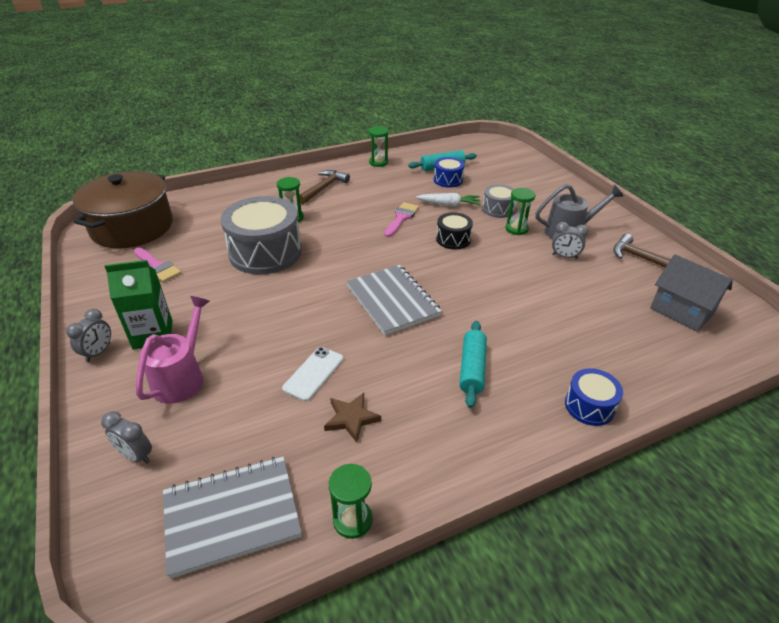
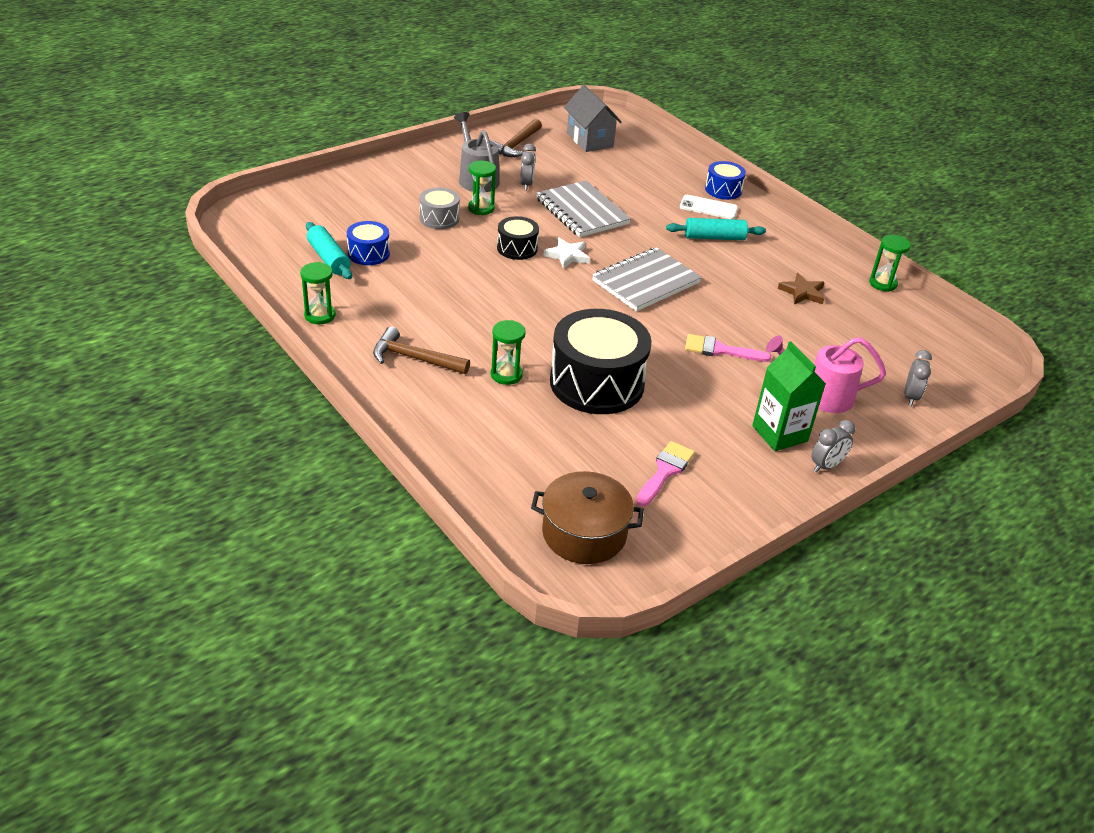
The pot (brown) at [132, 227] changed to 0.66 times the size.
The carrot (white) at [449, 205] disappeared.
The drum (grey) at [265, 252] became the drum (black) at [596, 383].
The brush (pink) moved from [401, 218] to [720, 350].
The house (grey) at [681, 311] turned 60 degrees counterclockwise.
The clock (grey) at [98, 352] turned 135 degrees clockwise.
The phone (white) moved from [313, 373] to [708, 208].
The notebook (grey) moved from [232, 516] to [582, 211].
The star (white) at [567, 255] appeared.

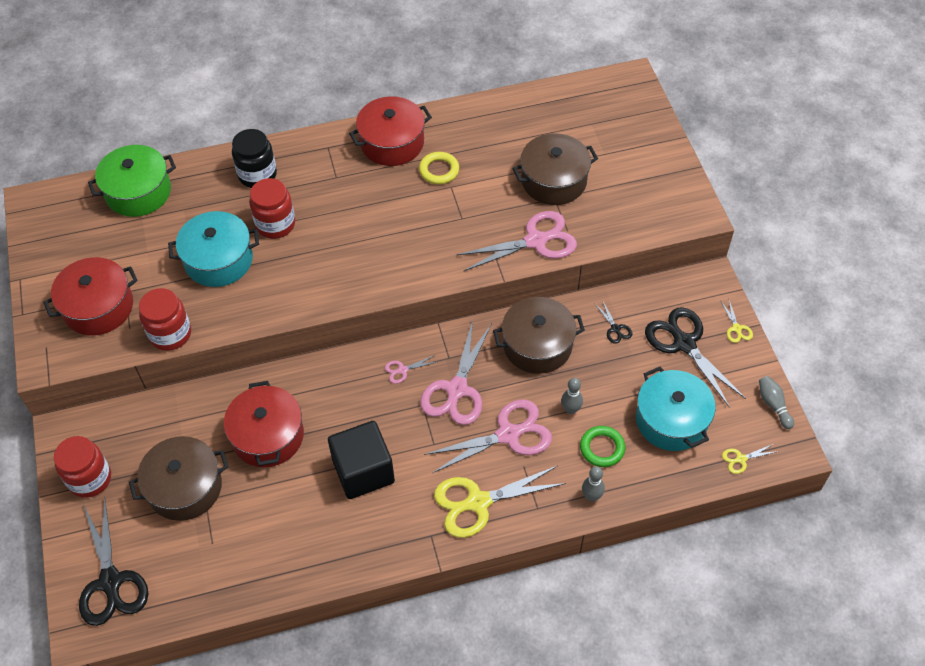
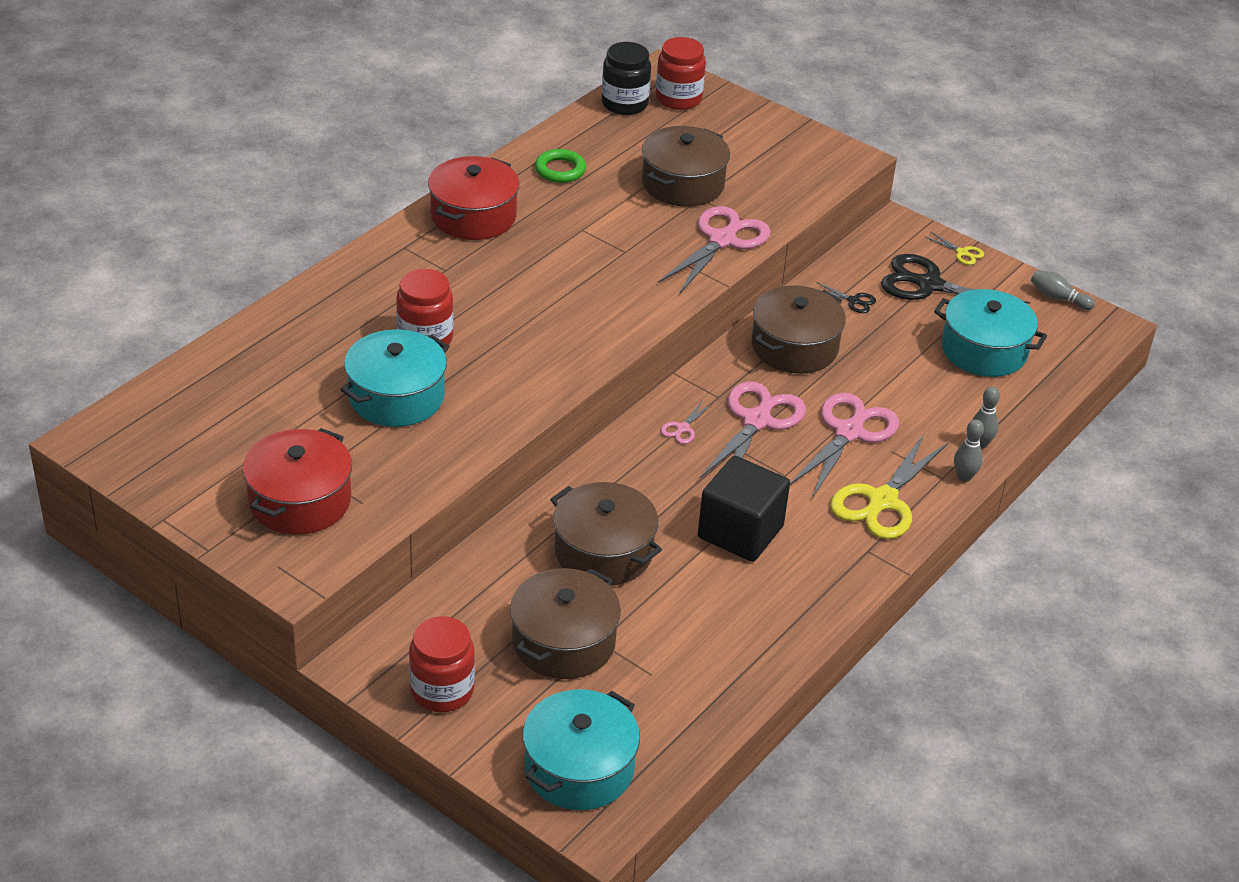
The jar (black) moved from [257, 175] to [624, 104].
The pot (green) at [138, 192] disappeared.
The ring (yellow) at [439, 170] disappeared.
The jar (red) moved from [170, 334] to [678, 99].
The scissors (pink) at [456, 390] turned 135 degrees counterclockwise.
The bowling pin (grey) moved from [570, 409] to [964, 477].
The pot (red) at [268, 436] became the pot (brown) at [603, 552].
The ring (green) moved from [602, 448] to [560, 170].
The scissors (yellow) at [740, 459] disappeared.
The scissors (black) at [111, 583] was replaced by the pot (turquoise) at [579, 768].

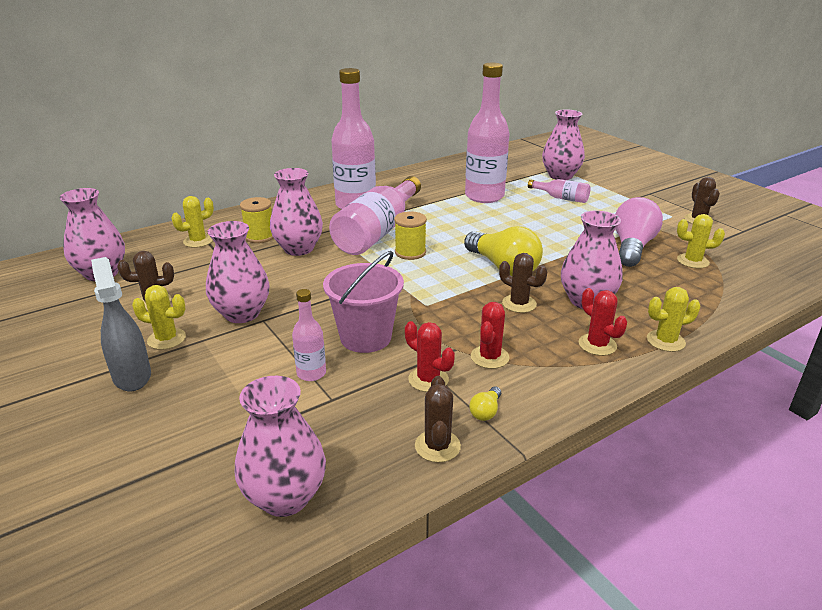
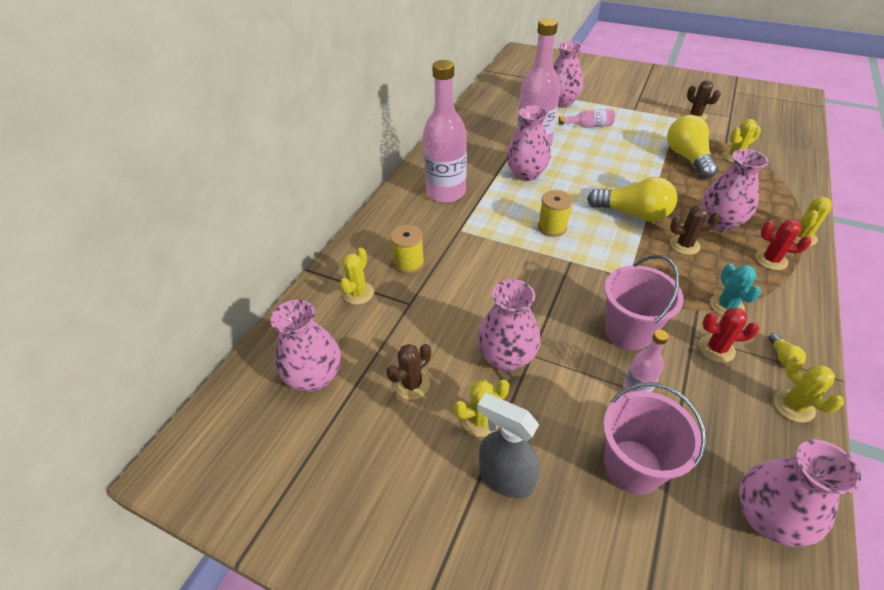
The vase (pink) moved from [298, 249] to [526, 174].
The bottle (pink) at [378, 232] disappeared.
The light bulb (pink) at [632, 247] became the light bulb (yellow) at [687, 158].
The cactus (red) at [489, 357] became the cactus (turquoise) at [726, 306].
The cactus (brown) at [437, 446] became the cactus (yellow) at [793, 406].
The bucket (pink) at [632, 466] appeared.

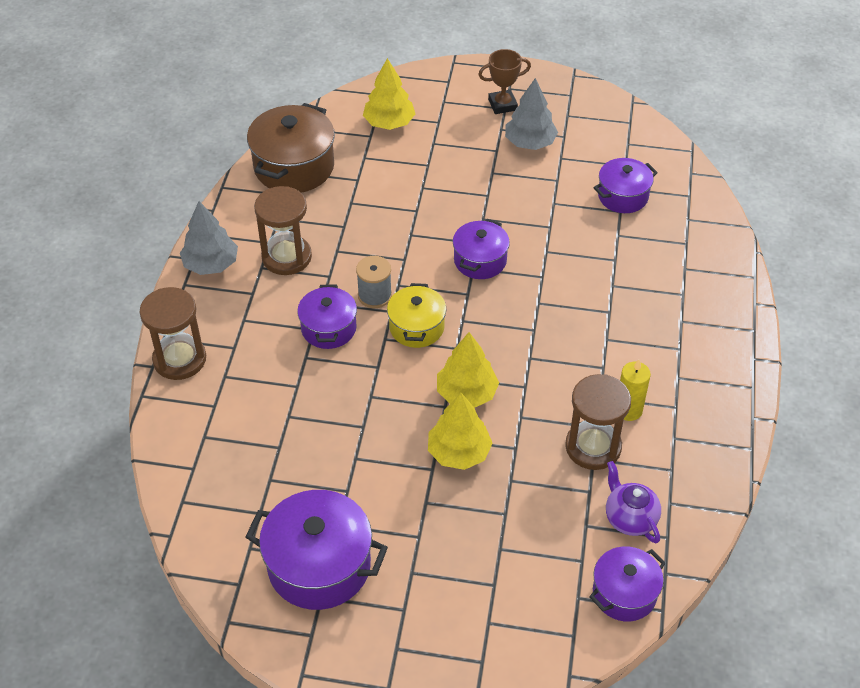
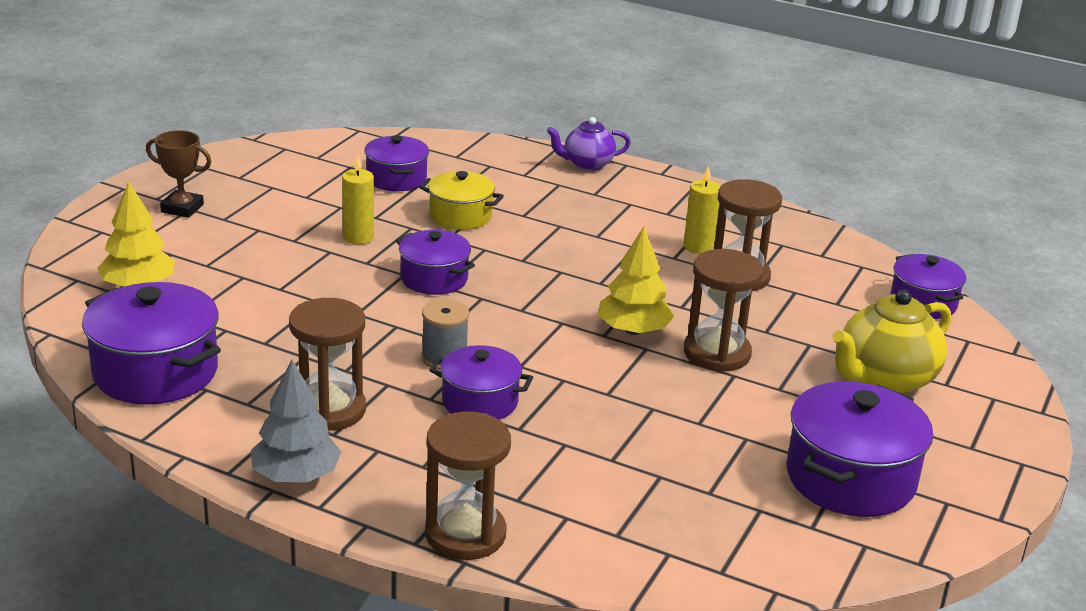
The trophy (brown) at [502, 105] turned 75 degrees counterclockwise.
The tree (grey) at [530, 142] disappeared.
The pot (brown) at [294, 167] became the pot (purple) at [155, 372].
The pot (yellow) moved from [416, 327] to [460, 216].
The tree (yellow) at [459, 452] was replaced by the hourglass (brown) at [717, 353].
The teapot (purple) moved from [629, 518] to [587, 164].
The candle (yellow) at [358, 237] appeared.
The teapot (yellow) at [884, 380] appeared.

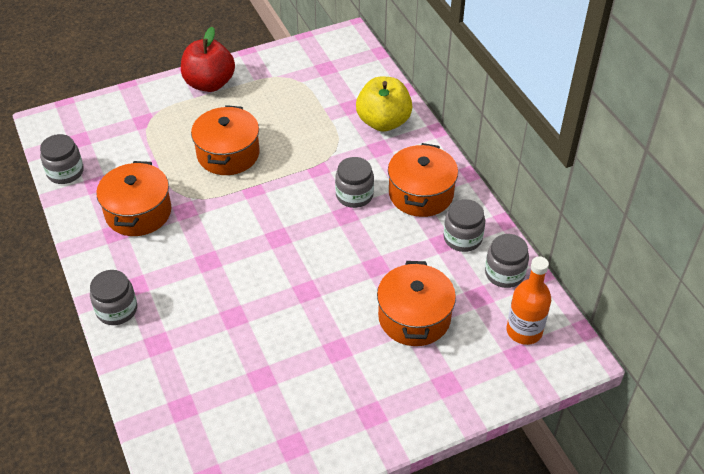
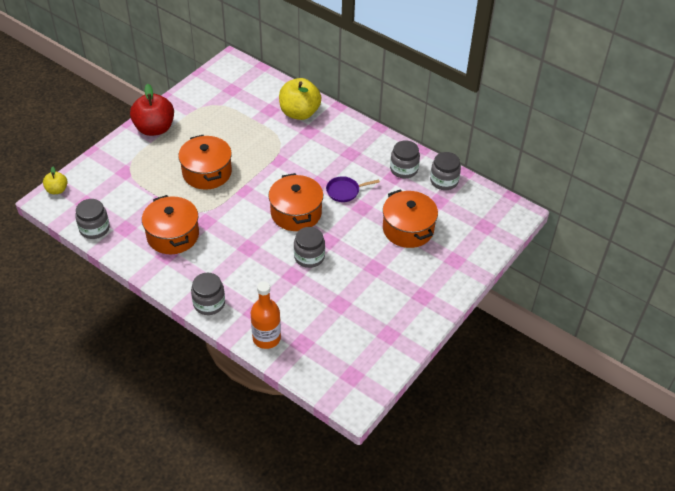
The pot (orange) moved from [421, 194] to [296, 213].
The jar (grey) moved from [354, 195] to [309, 257].
The bottle (orange) moved from [524, 331] to [266, 338].
The apple (yellow) at [57, 190] appeared.
The pan (purple) at [344, 191] appeared.

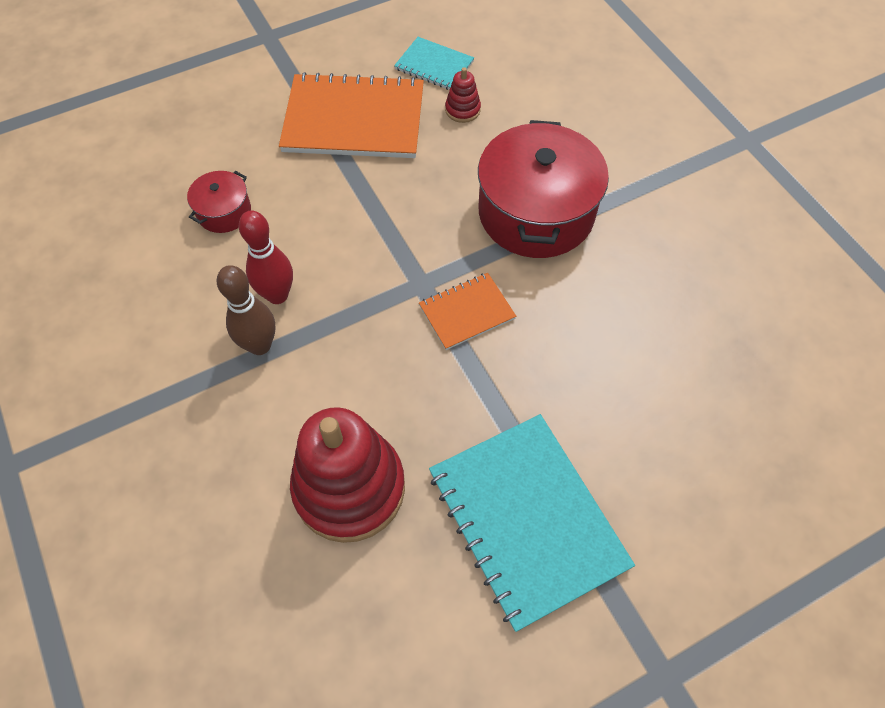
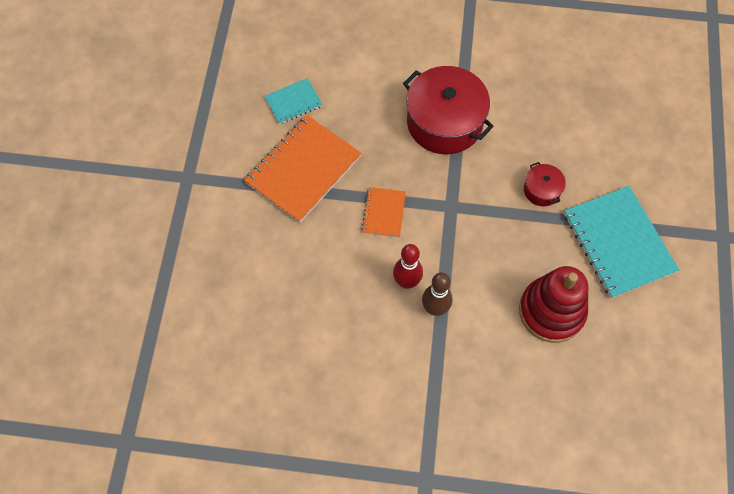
The stacking toy (red) at [462, 110] disappeared.
The pot (red) moved from [224, 212] to [541, 190].
The notebook (orange) moved from [467, 312] to [383, 213].
The notebook (turquoise) at [527, 519] turned 60 degrees clockwise.

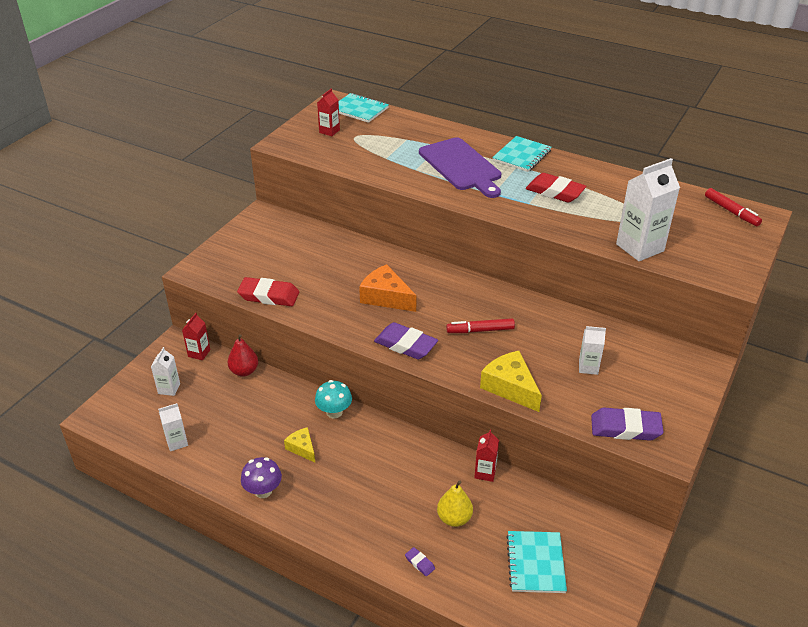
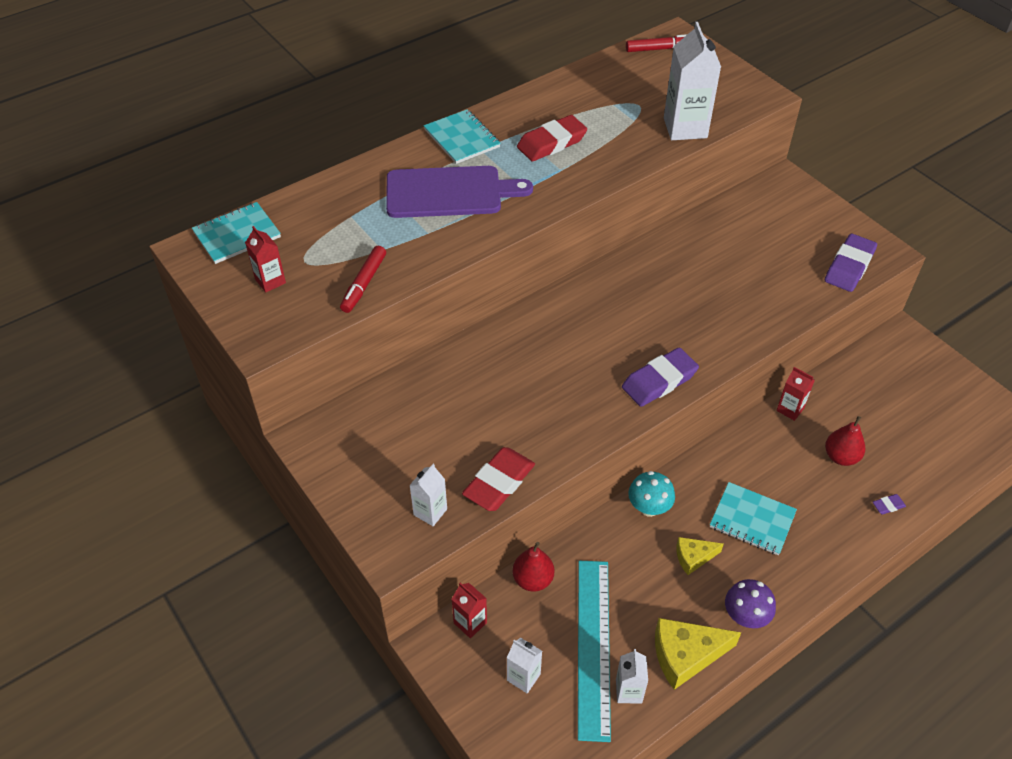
The cheese (orange) at [386, 297] disappeared.
The marker (red) moved from [480, 330] to [364, 284].
The carton (white) moved from [588, 367] to [430, 512].
The cheese (yellow) moved from [510, 387] to [685, 655].
The pear (yellow) at [454, 518] became the pear (red) at [841, 457].
The notebook (turquoise) moved from [535, 563] to [752, 520].
The ruler (turquoise) at [594, 646] appeared.

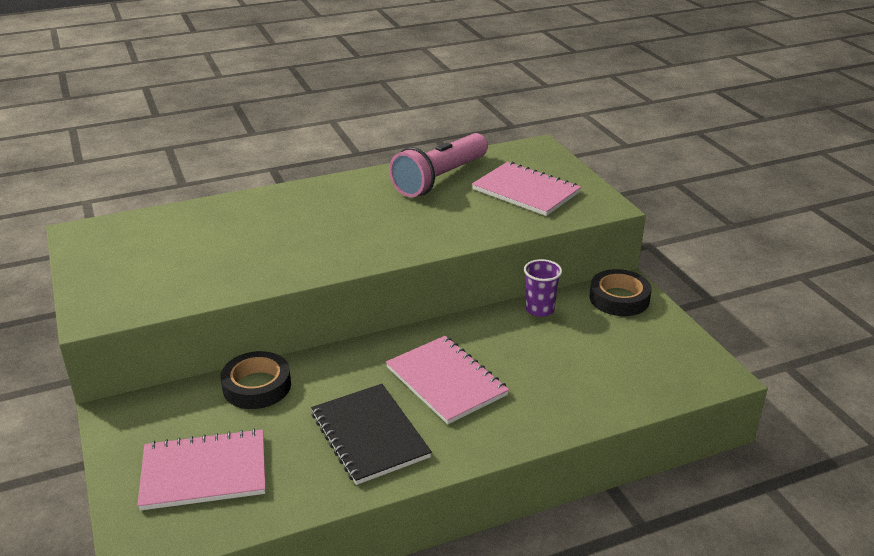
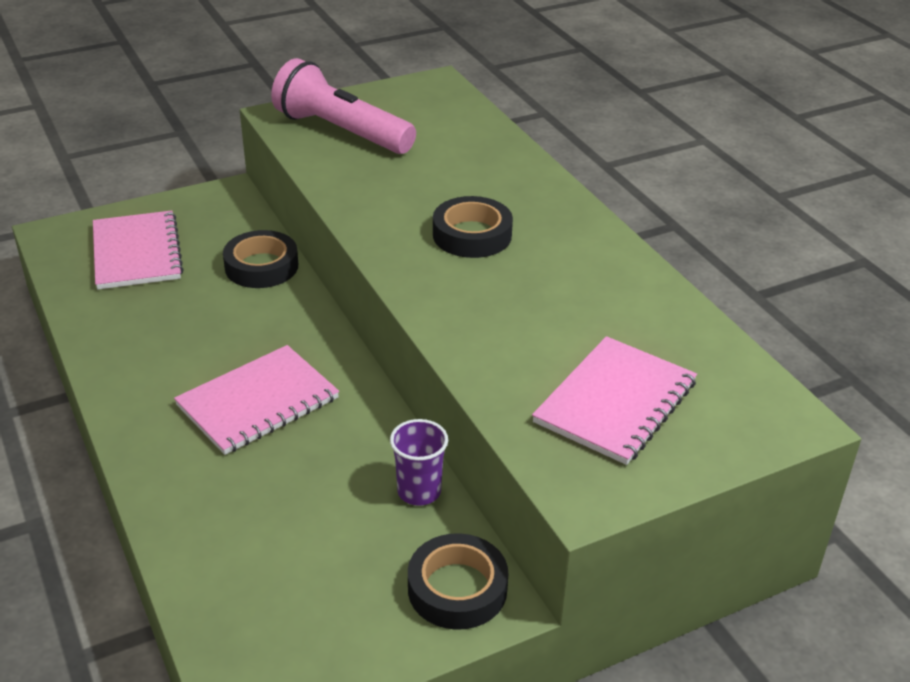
The flashlight (pink) moved from [440, 179] to [341, 131].
The notebook (black) at [369, 435] disappeared.
The tape (black) at [472, 235] appeared.

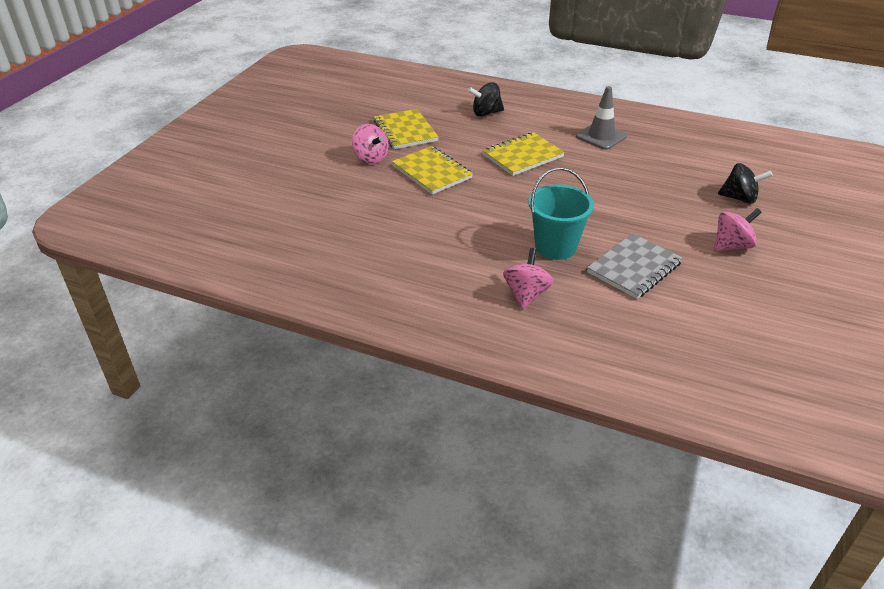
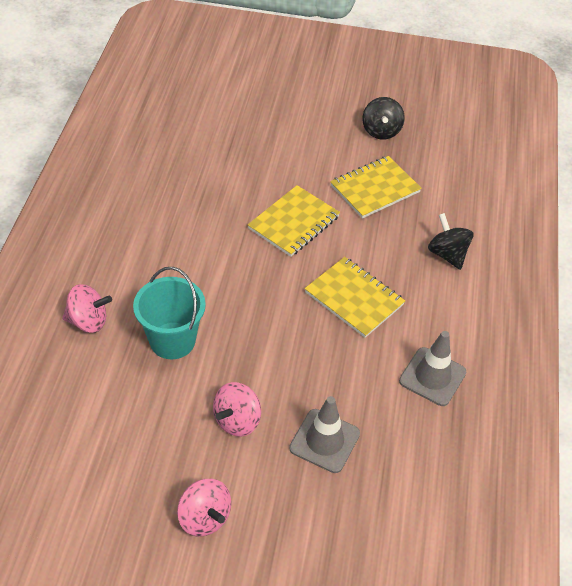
The spinning top (pink) moved from [371, 158] to [237, 420].
The spinning top (black) moved from [739, 198] to [381, 131].
The notebook (grey) at [634, 268] disappeared.
The traffic cone (grey) at [324, 441] appeared.

